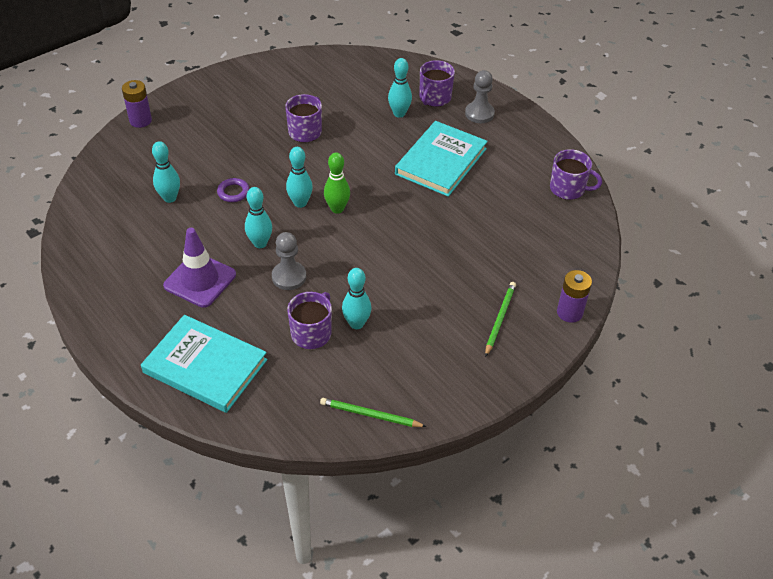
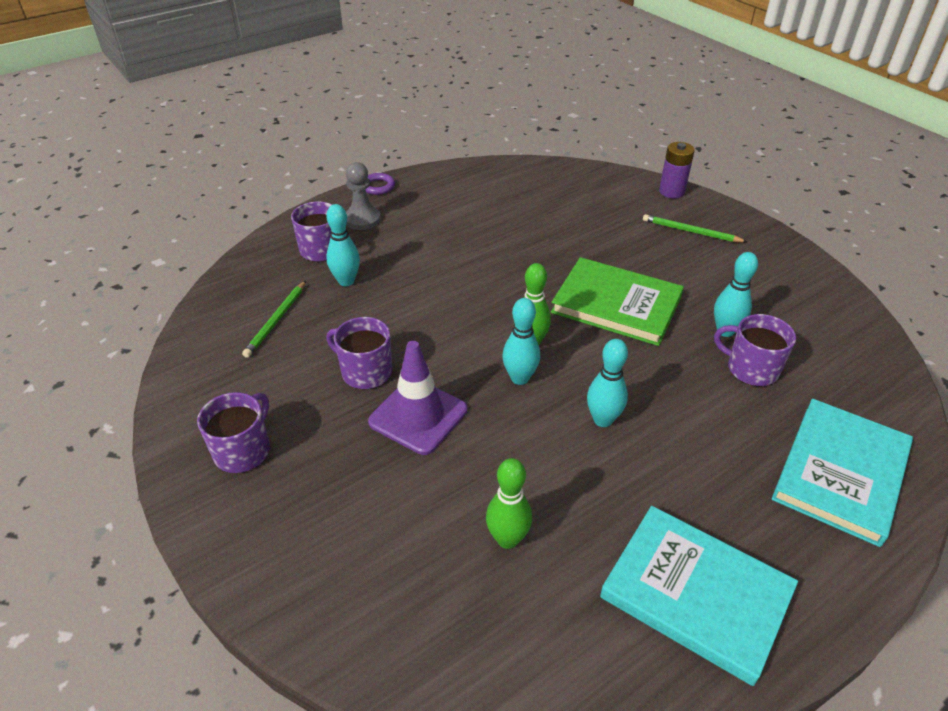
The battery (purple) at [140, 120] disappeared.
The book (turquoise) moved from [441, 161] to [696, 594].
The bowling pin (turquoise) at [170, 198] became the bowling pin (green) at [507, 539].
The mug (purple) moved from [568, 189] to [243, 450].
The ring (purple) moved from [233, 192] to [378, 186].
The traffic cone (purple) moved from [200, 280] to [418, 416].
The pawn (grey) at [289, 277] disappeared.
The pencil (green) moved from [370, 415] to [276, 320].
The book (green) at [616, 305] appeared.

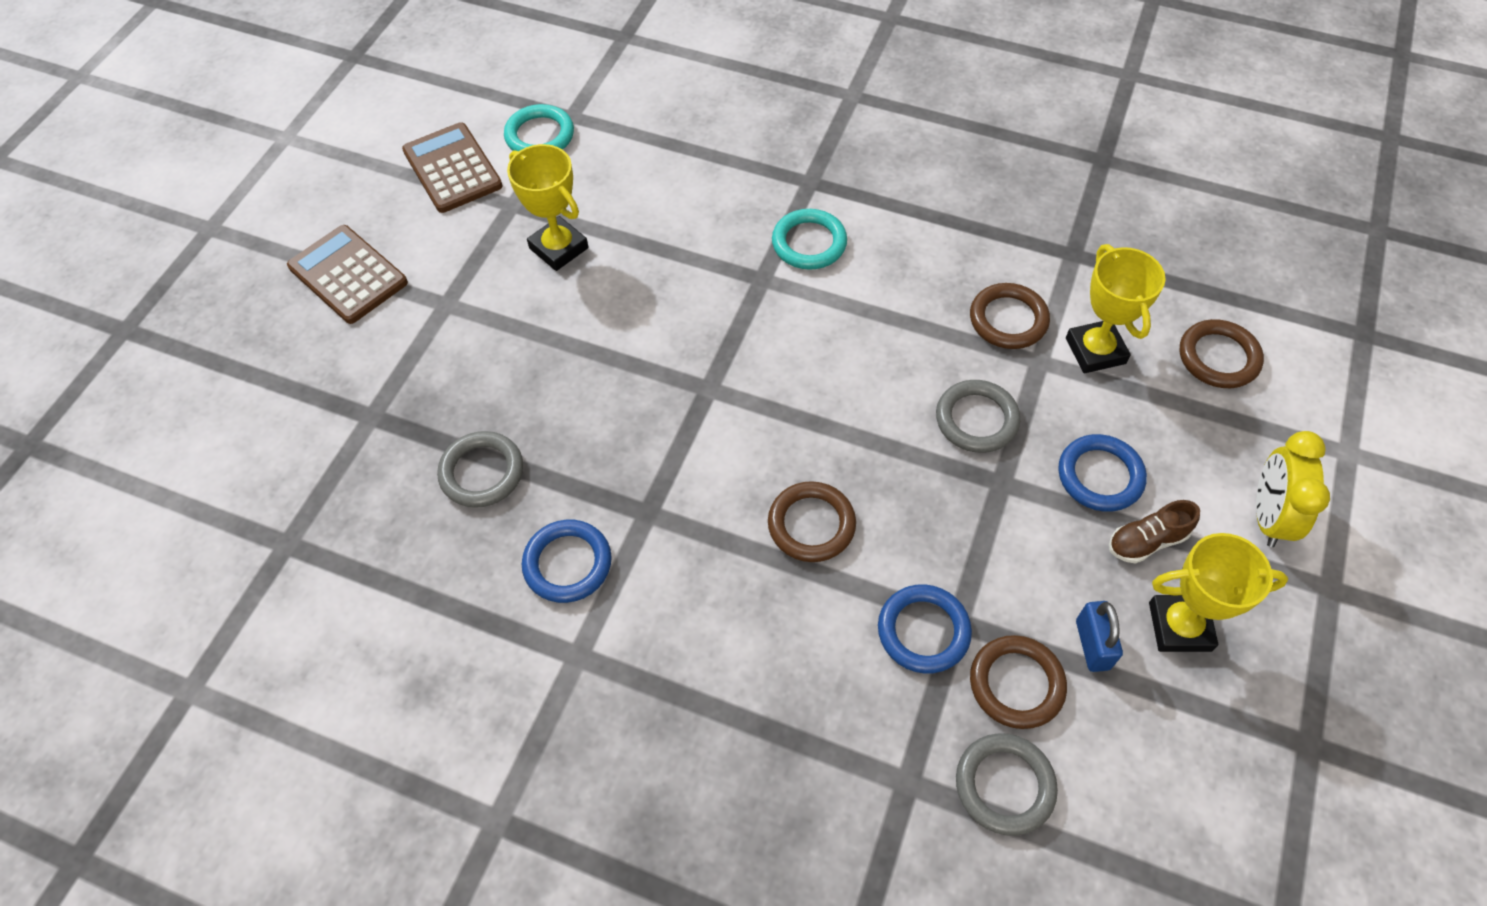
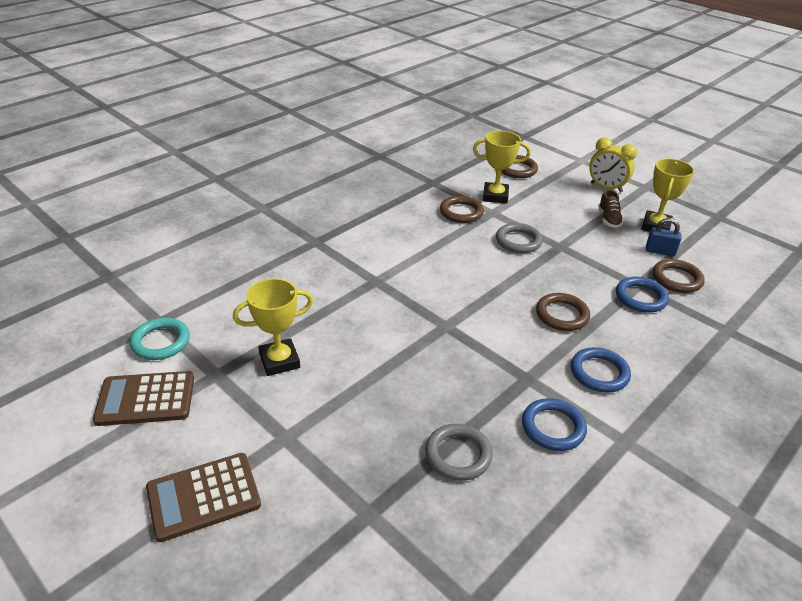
The ring (turquoise) at [809, 243] disappeared.
The ring (blue) moved from [1100, 476] to [599, 373].
The ring (grey) at [1004, 785] disappeared.

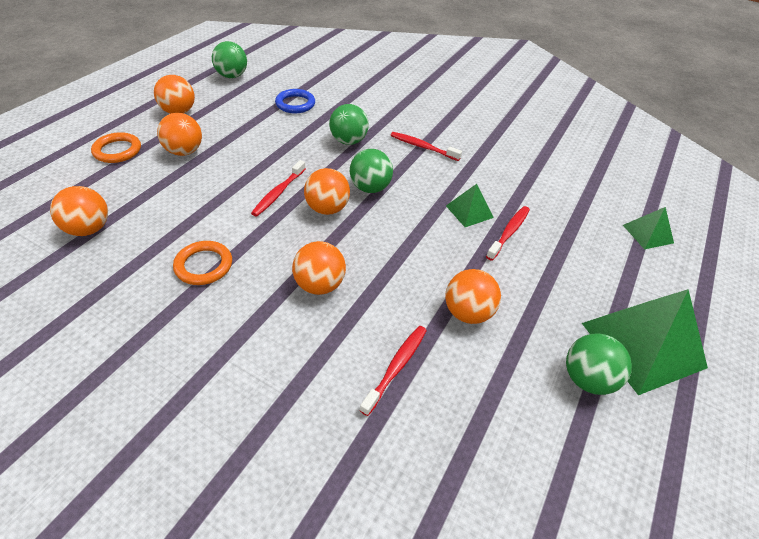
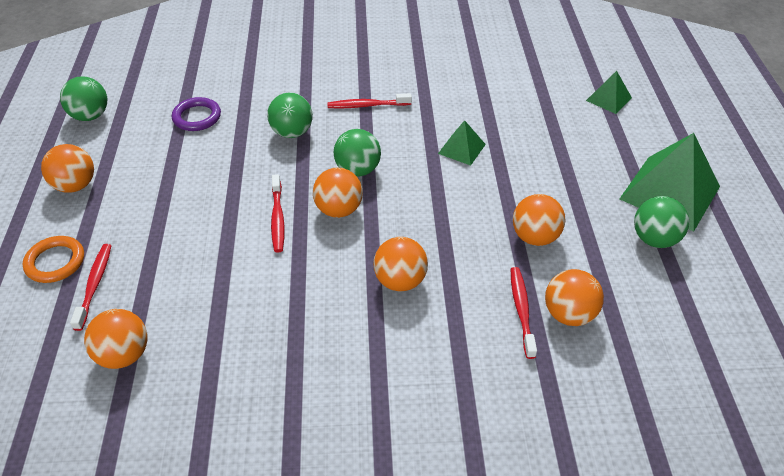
The ring (blue) at [295, 104] became the ring (purple) at [197, 117].
The ball (orange) moved from [184, 151] to [569, 314].
The toothbrush (red) moved from [508, 232] to [94, 285].
The ring (orange) at [204, 265] disappeared.

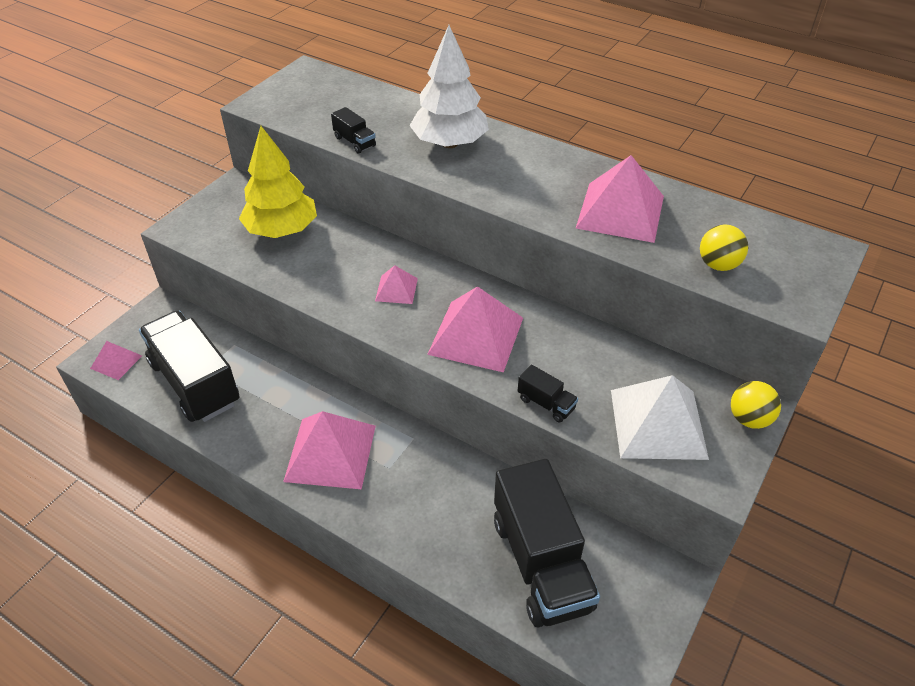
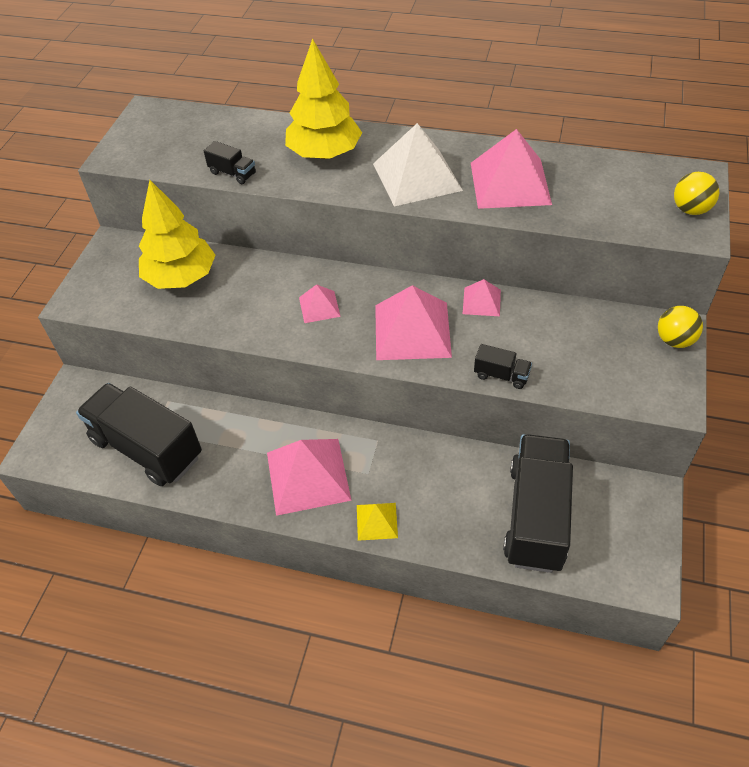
The tree (white) at [449, 143] became the tree (yellow) at [324, 154].
The ball (yellow) moved from [718, 265] to [690, 210].
The pyramid (pink) moved from [116, 362] to [481, 301].
The pyramid (white) moved from [658, 423] to [417, 177].
The truck (black) at [541, 563] turned 135 degrees counterclockwise.
The pyramid (yellow) at [377, 521] appeared.

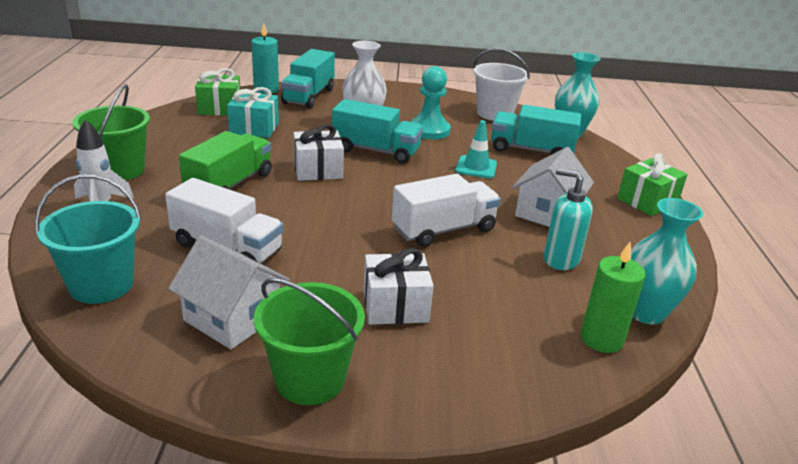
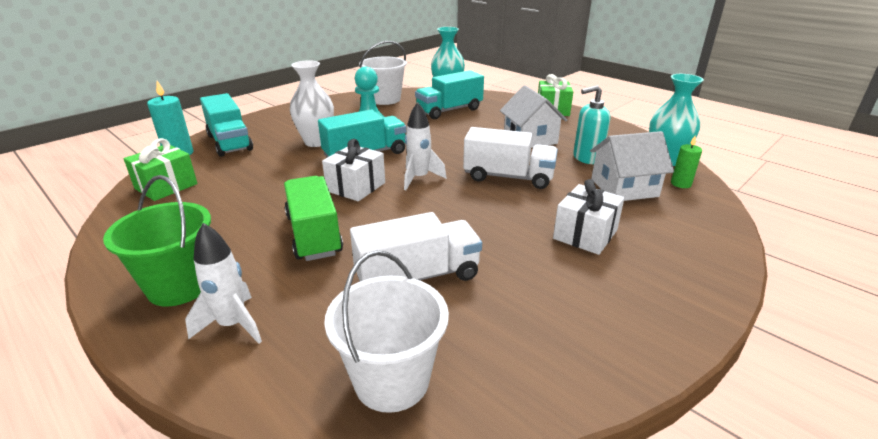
The gift (turquoise) at [254, 128] disappeared.
The traffic cone (turquoise) at [476, 167] disappeared.
The bucket (turquoise) at [101, 285] became the bucket (white) at [392, 380].
The truck (white) at [444, 230] turned 90 degrees clockwise.
The house (white) moved from [232, 318] to [624, 188].
The candle (green) at [601, 339] changed to 0.63 times the size.
The bucket (green) at [310, 379] disappeared.
The rocket (white) at [419, 178] appeared.

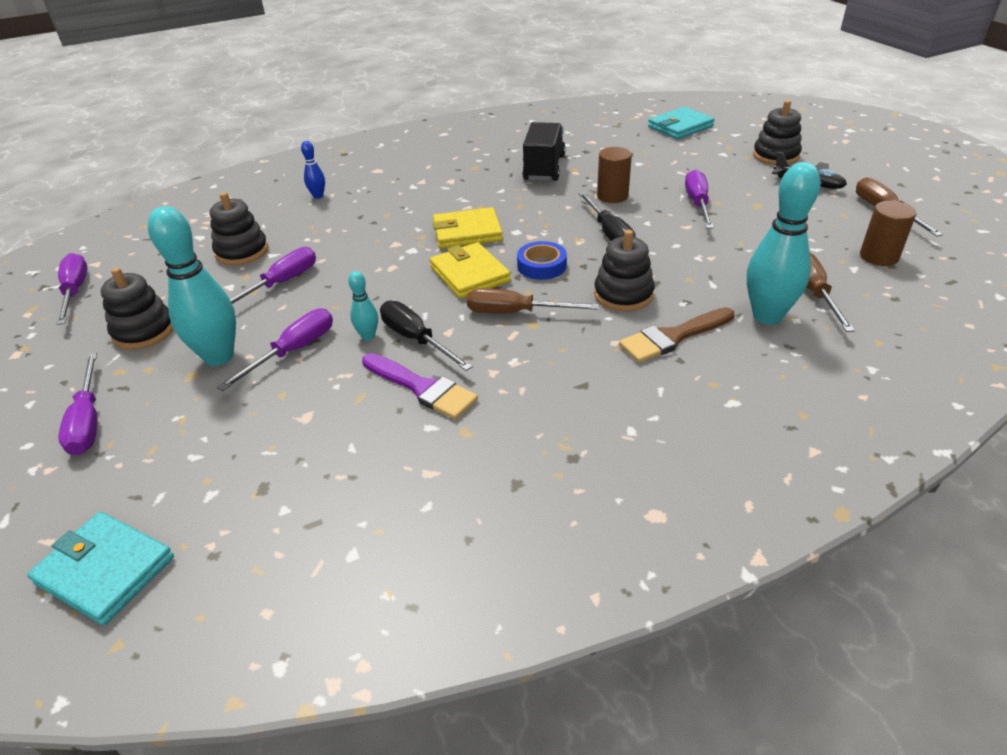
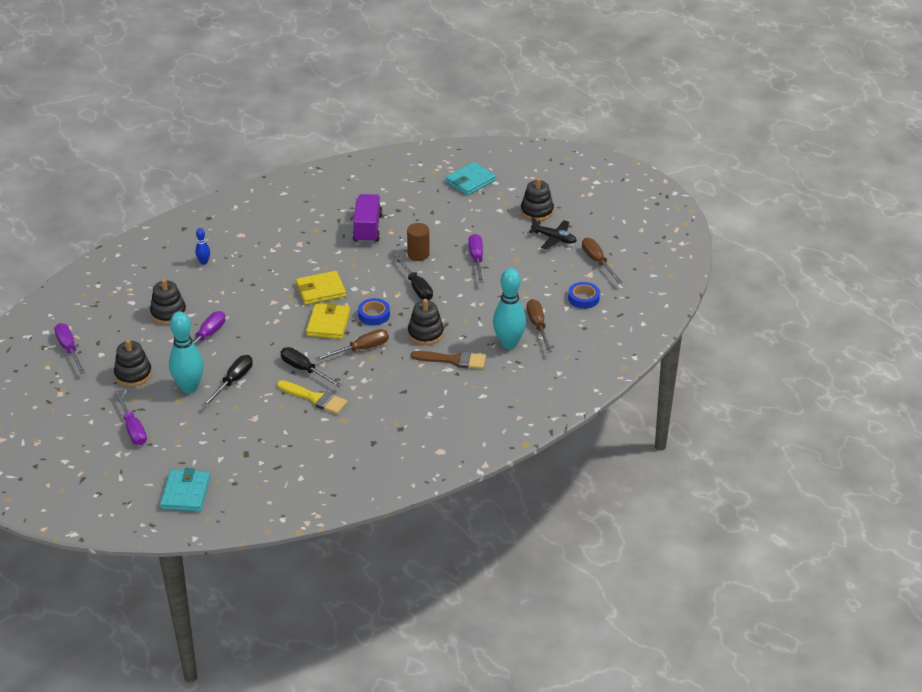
The truck (black) at [544, 168] became the truck (purple) at [368, 229].
The cylinder (brown) at [879, 256] was replaced by the tape (blue) at [583, 298].
The wallet (yellow) at [469, 274] turned 45 degrees clockwise.
The bowling pin (turquoise) at [368, 336] disappeared.
The screwdriver (brown) at [515, 313] turned 150 degrees clockwise.
The brush (brown) at [672, 337] turned 135 degrees counterclockwise.
The screwdriver (purple) at [293, 351] became the screwdriver (black) at [233, 381].
The brush (purple) at [422, 388] became the brush (yellow) at [315, 398].
The wallet (turquoise) at [105, 570] turned 75 degrees clockwise.

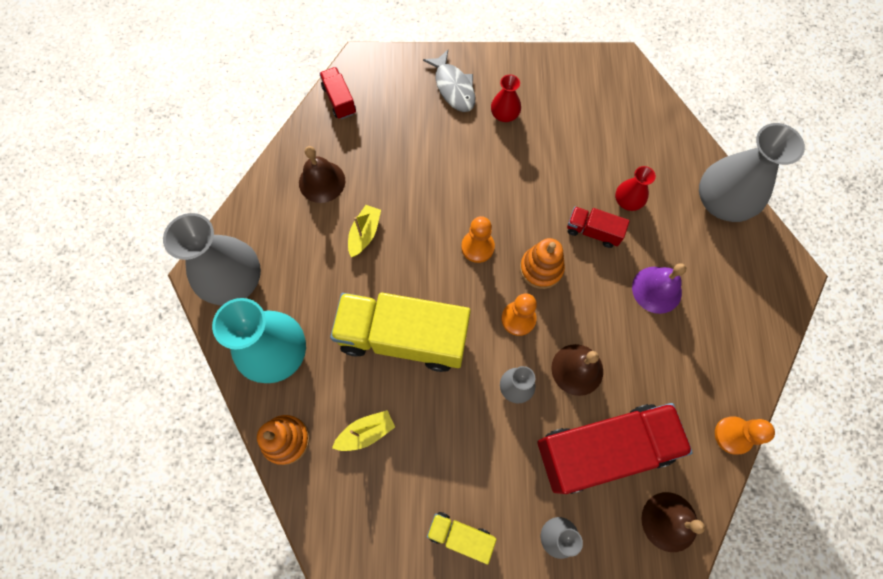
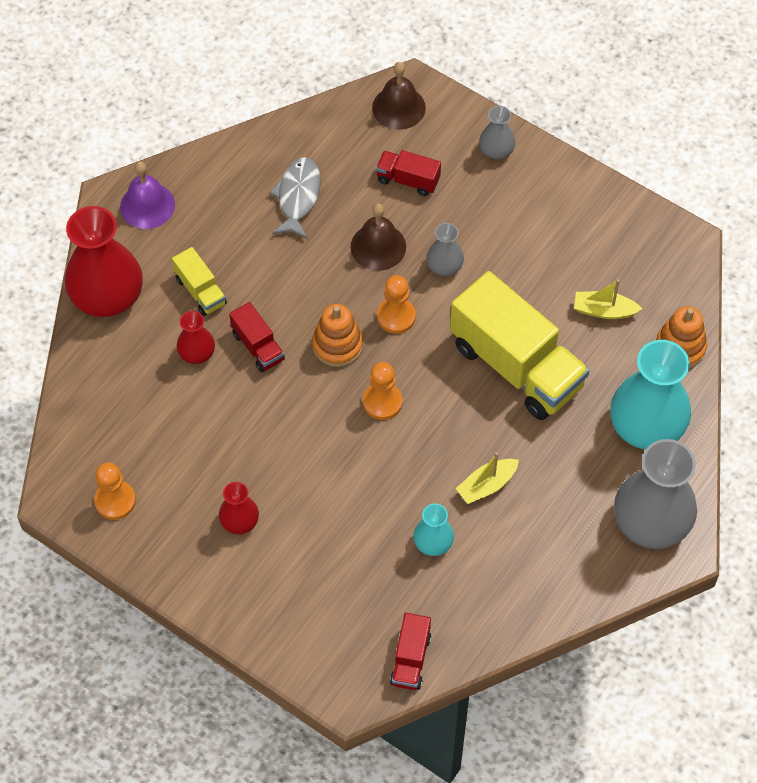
The fish (grey) moved from [453, 87] to [298, 197].
The vase (grey) at [722, 201] became the vase (red) at [107, 296].
The bell (brown) at [322, 181] disappeared.
The bell (purple) moved from [656, 289] to [147, 205].
The truck (red) at [603, 449] changed to 0.46 times the size.
The pawn (orange) moved from [733, 435] to [115, 501].
The truck (yellow) moved from [460, 535] to [200, 291].
The vase (turquoise) at [433, 542] appeared.

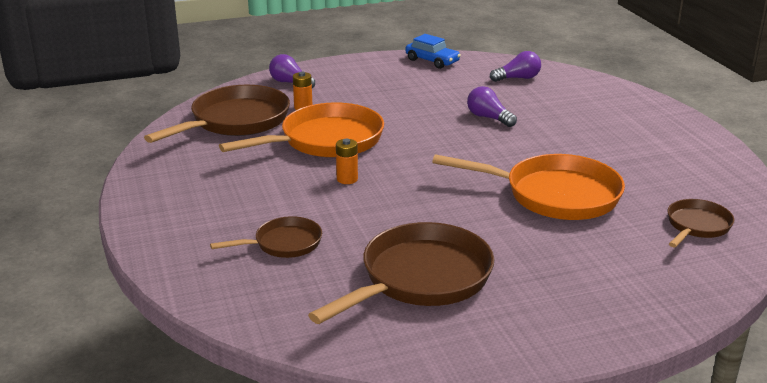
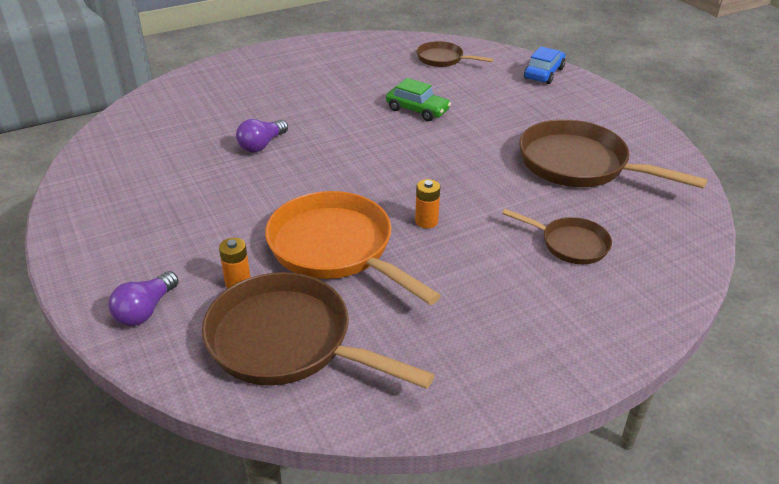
The car (blue) moved from [432, 61] to [544, 73].
The light bulb (purple) at [518, 78] disappeared.
The pan (orange) at [554, 195] was replaced by the car (green) at [417, 110].
The pan (brown) at [284, 244] turned 150 degrees clockwise.

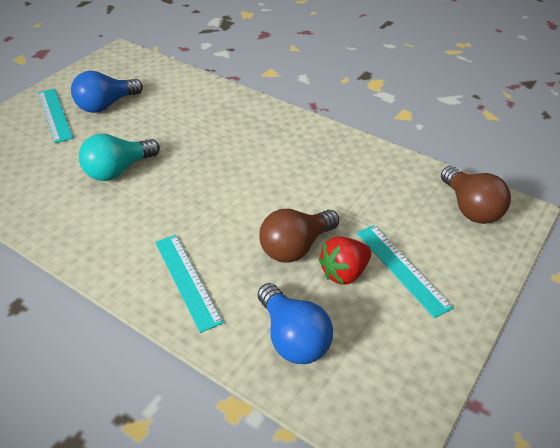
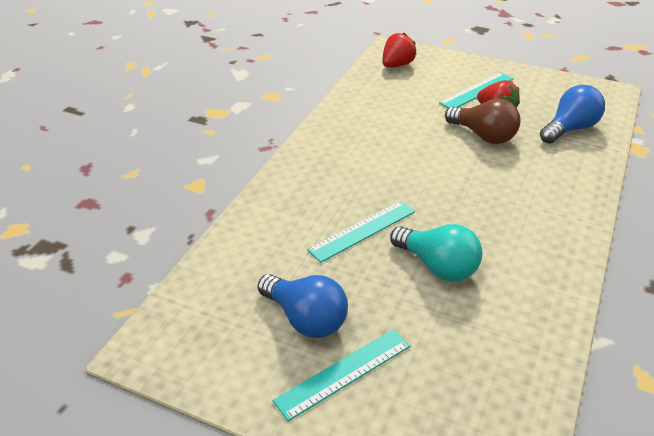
The light bulb (brown) at [470, 208] was replaced by the strawberry (red) at [397, 65].
The ruler (turquoise) moved from [186, 280] to [362, 230].

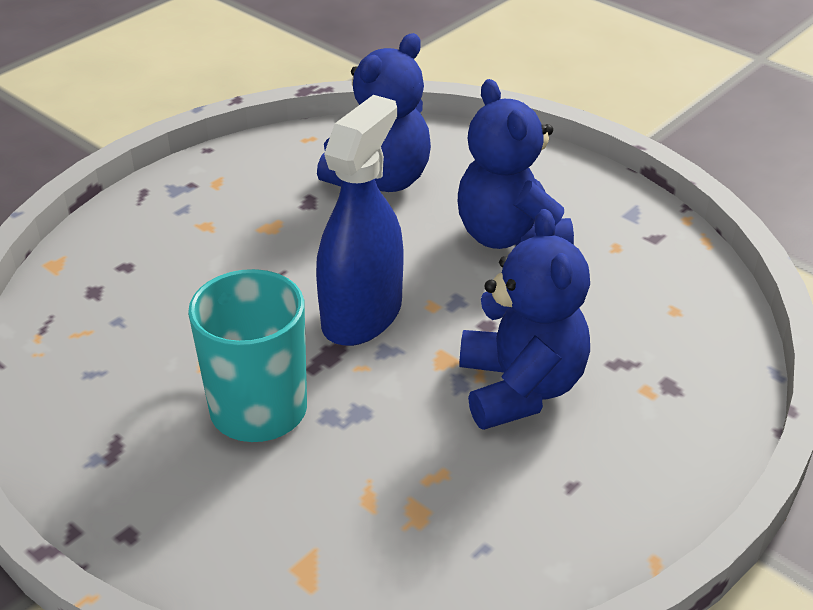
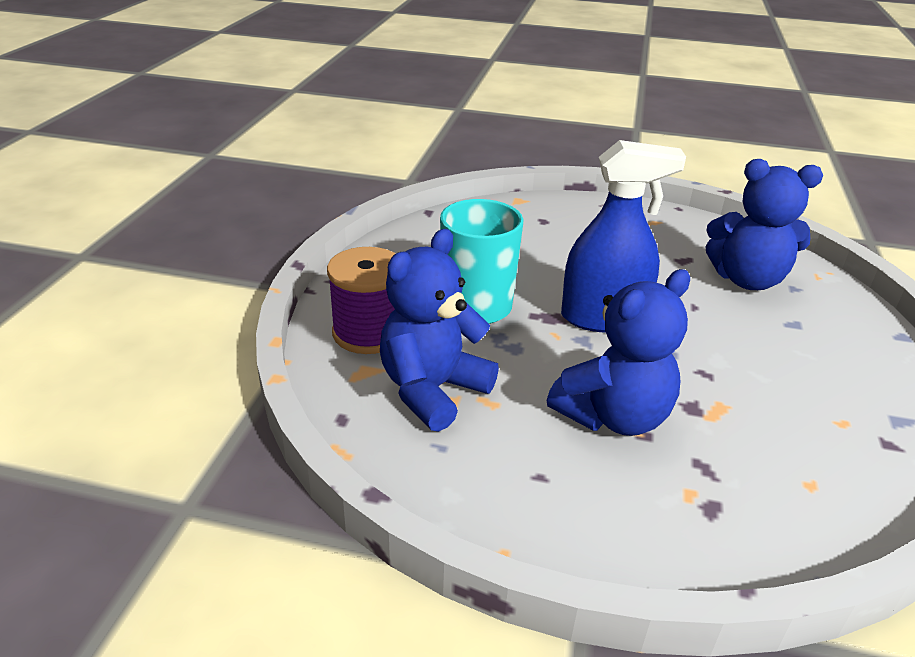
The teddy bear (blue) moved from [510, 237] to [432, 390].
The spool (purple) at [369, 332] appeared.

